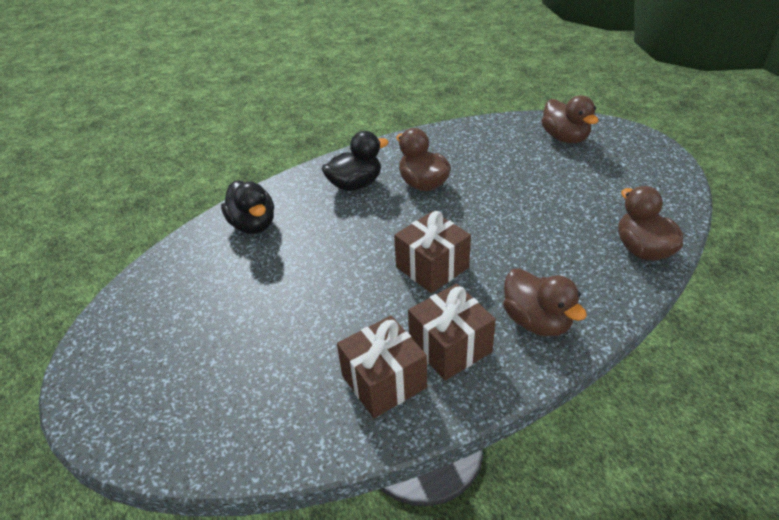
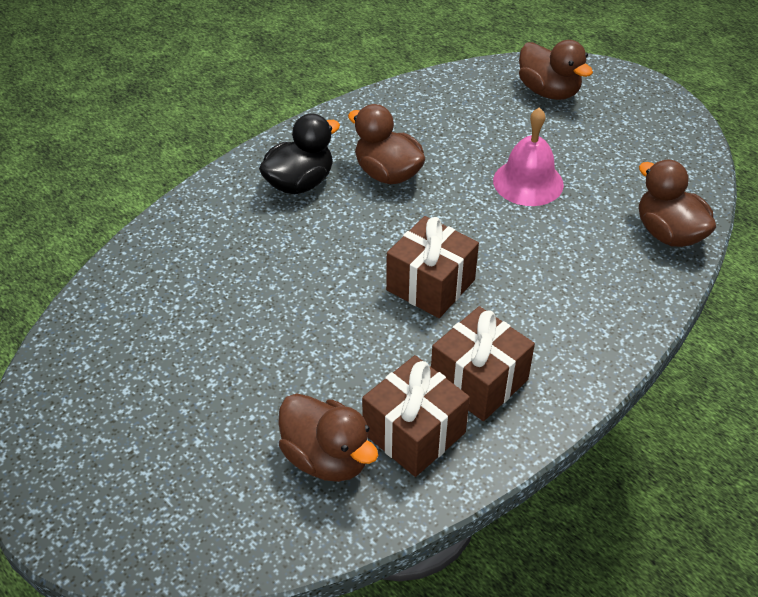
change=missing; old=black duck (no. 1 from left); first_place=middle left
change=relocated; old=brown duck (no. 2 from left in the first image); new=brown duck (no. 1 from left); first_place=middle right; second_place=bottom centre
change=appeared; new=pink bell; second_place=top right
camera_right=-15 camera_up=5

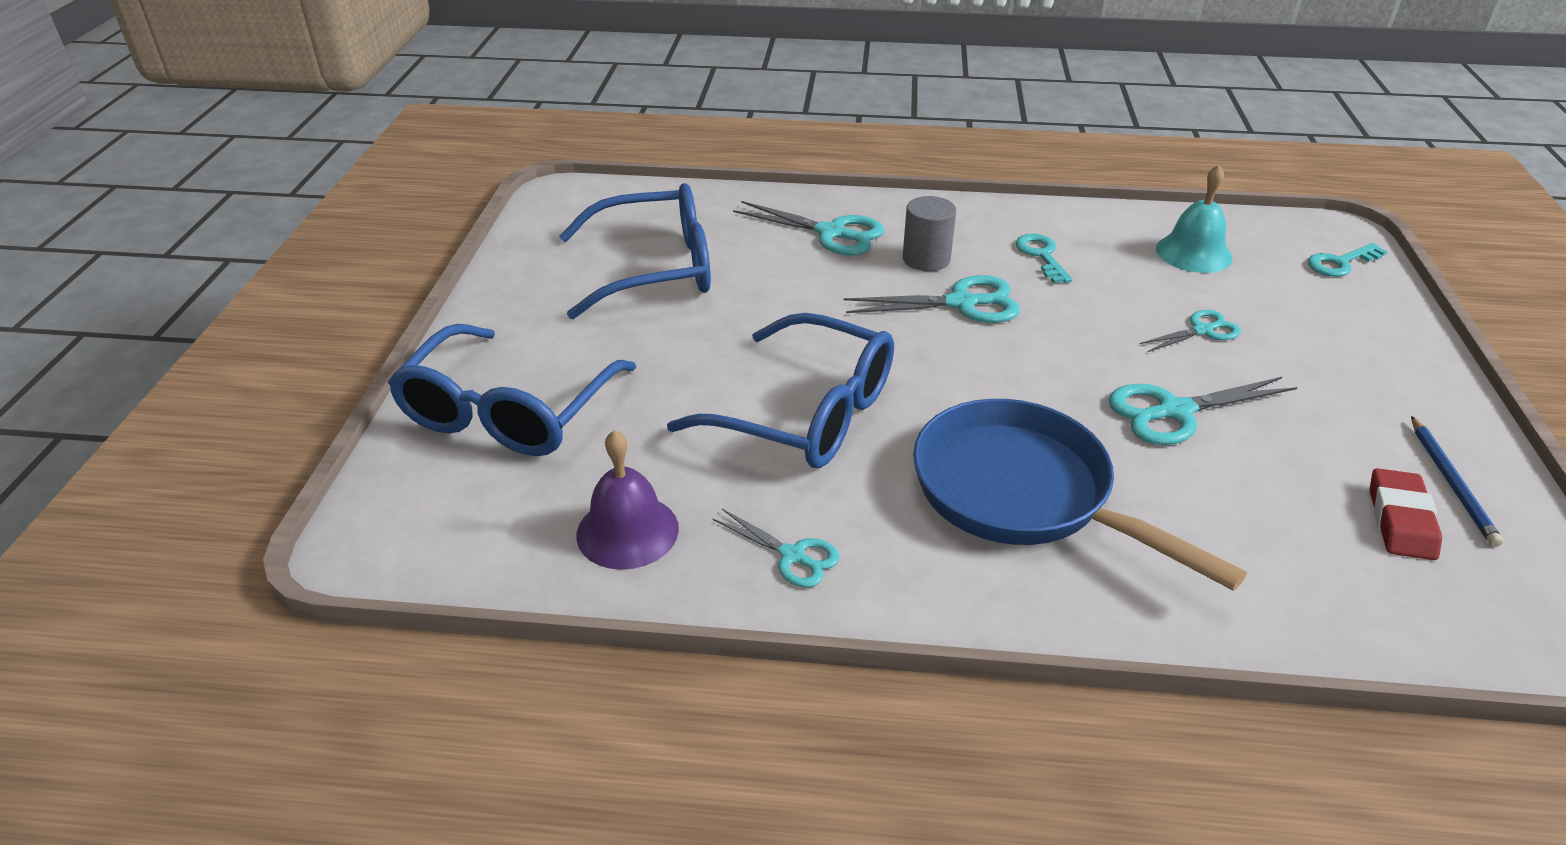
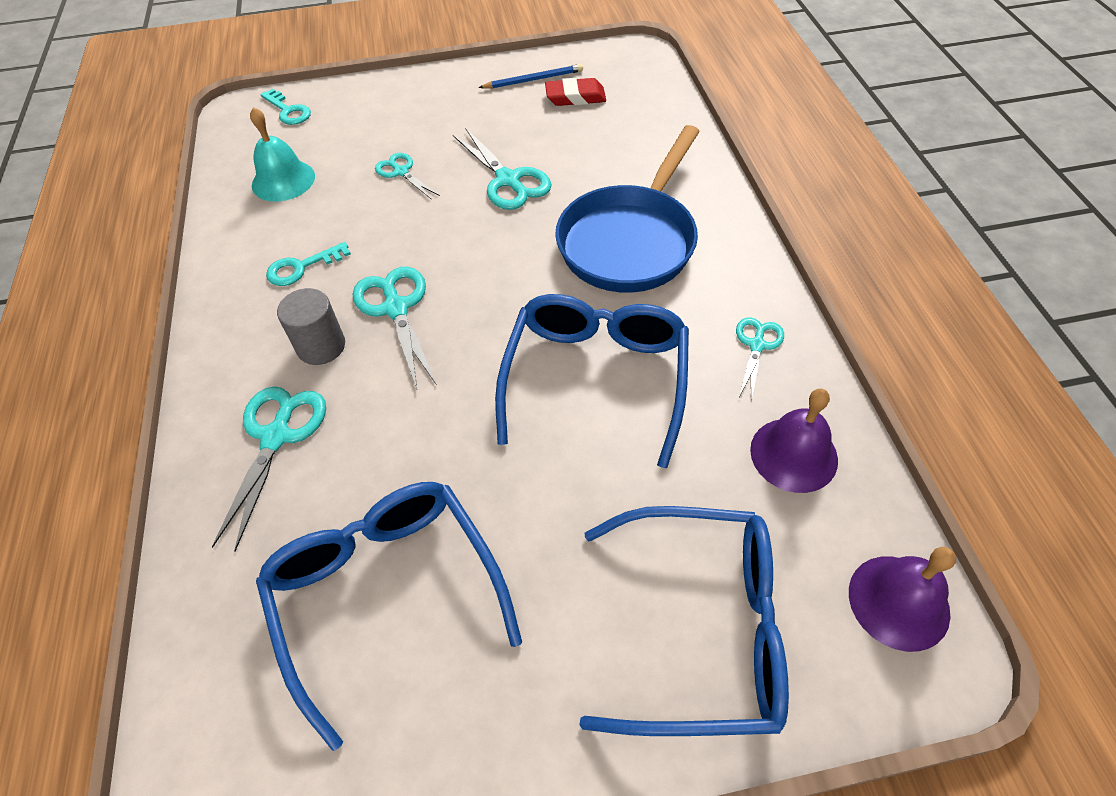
change=appeared; new=purple bell (no. 2 from left); second_place=bottom right
camera_right=-105 camera_up=15

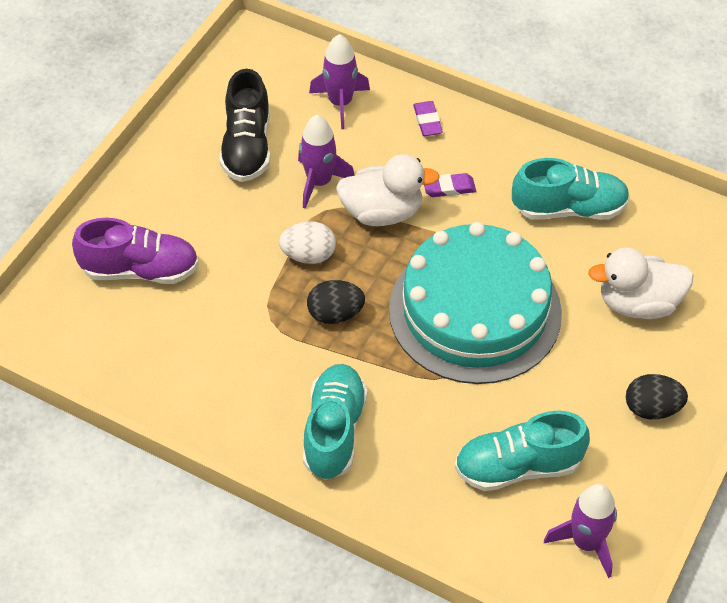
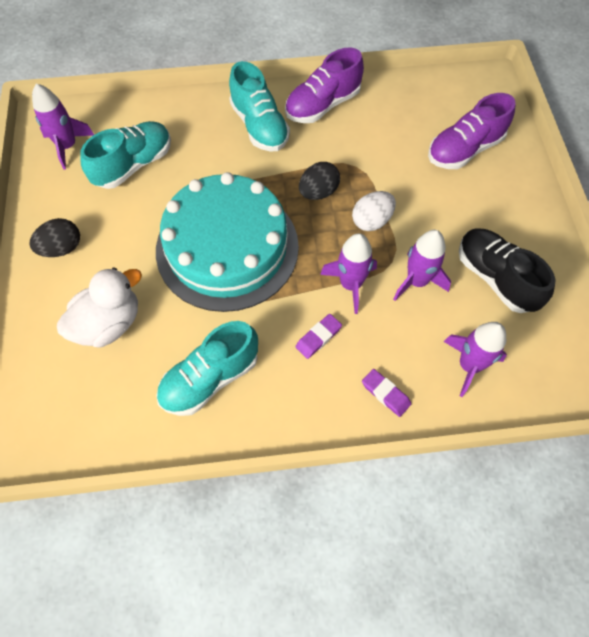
change=exchanged; old=white duck (no. 1 from left); new=purple rocket (no. 2 from left); first_place=top centre; second_place=centre
change=appeared; new=purple shoe (no. 1 from left); second_place=top centre
camera_right=145 camera_up=10

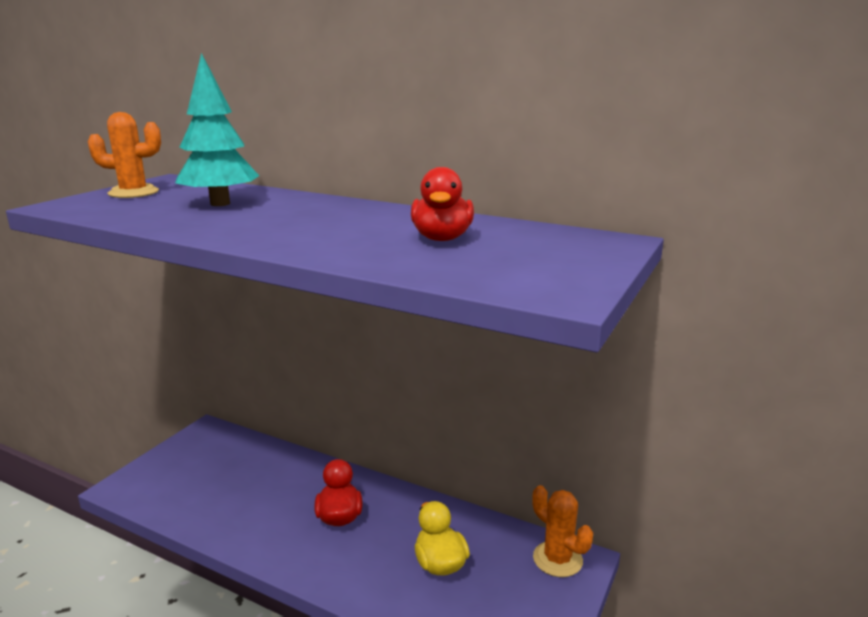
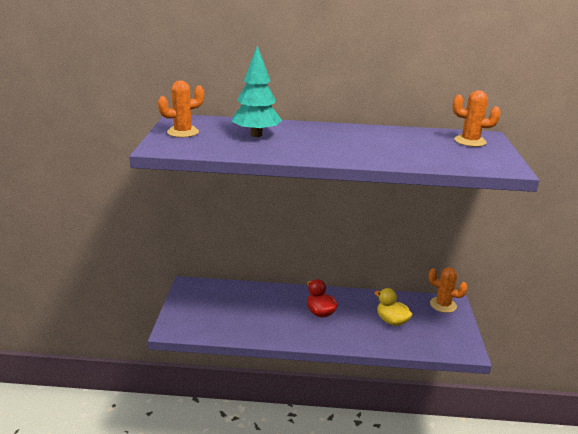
change=missing; old=red duck (no. 2 from left); first_place=top centre
change=appeared; new=orange cactus (no. 3 from left); second_place=top right
camera_right=-25 camera_up=5

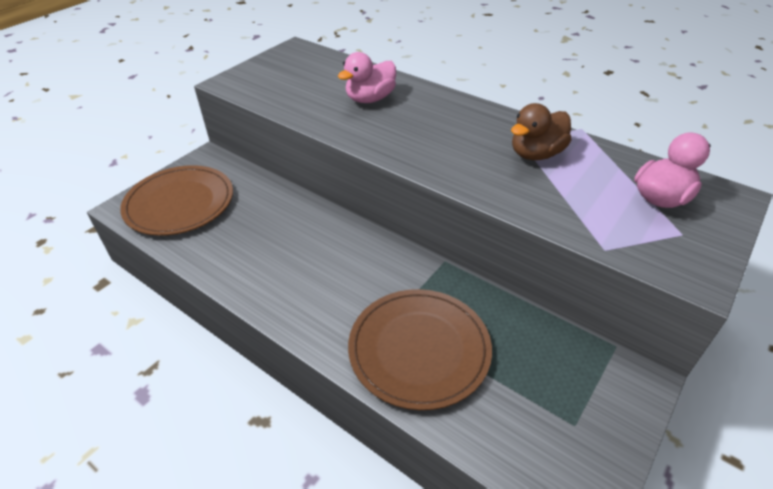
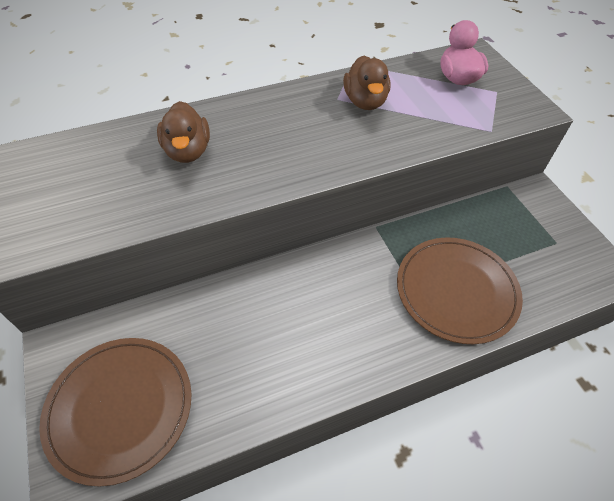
change=colour; old=pink duck (no. 1 from left); new=brown duck (no. 1 from left); first_place=top centre; second_place=top left
camera_right=-60 camera_up=10

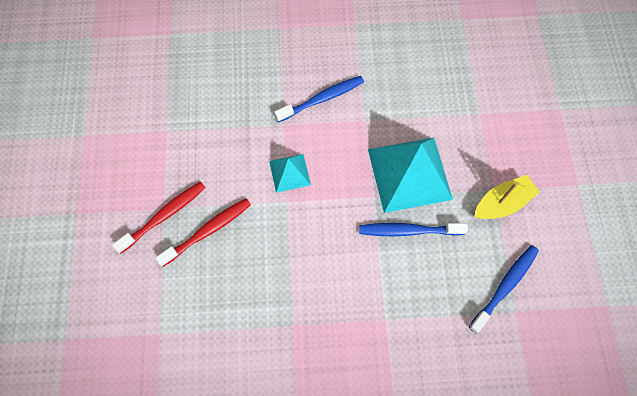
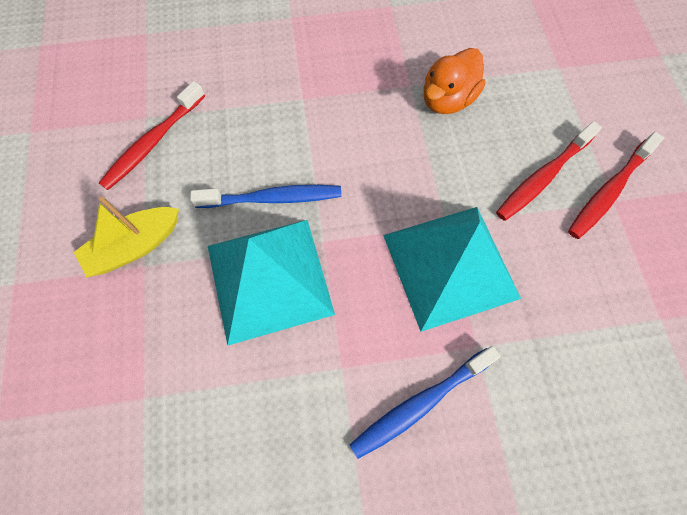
change=size; old=turquoise pyramid (no. 1 from left in the first image); first_place=centre; second_place=centre; factor=1.97
change=colour; old=blue toothbrush (no. 3 from left); new=red toothbrush (no. 1 from left); first_place=bottom right; second_place=top left
change=appeared; new=orange duck; second_place=top centre
camera_right=175 camera_up=0

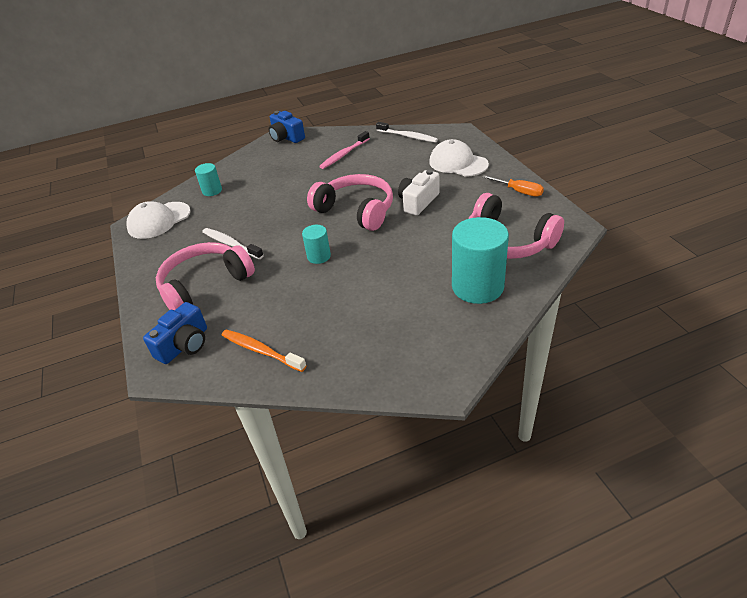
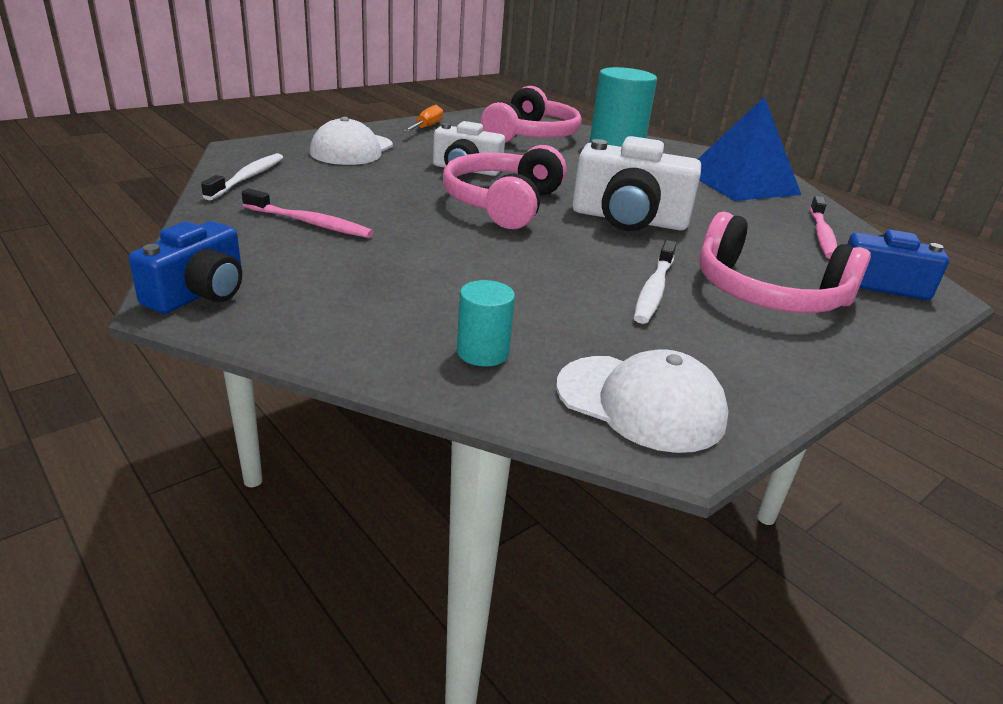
change=exchanged; old=turquoise cylinder (no. 2 from left); new=white camera (no. 2 from left); first_place=centre; second_place=top centre
change=colour; old=orange toothbrush; new=pink toothbrush (no. 2 from left); first_place=centre; second_place=top right
change=appeared; new=blue pyramid; second_place=top right
camera_right=-115 camera_up=-10

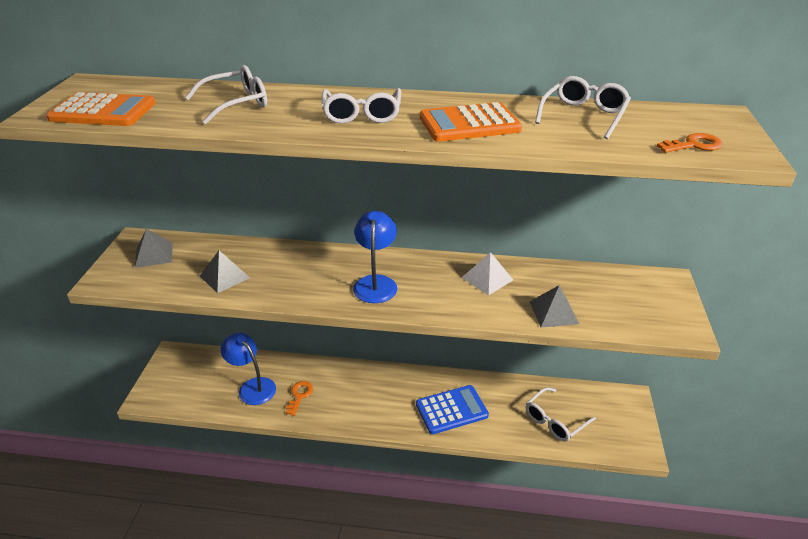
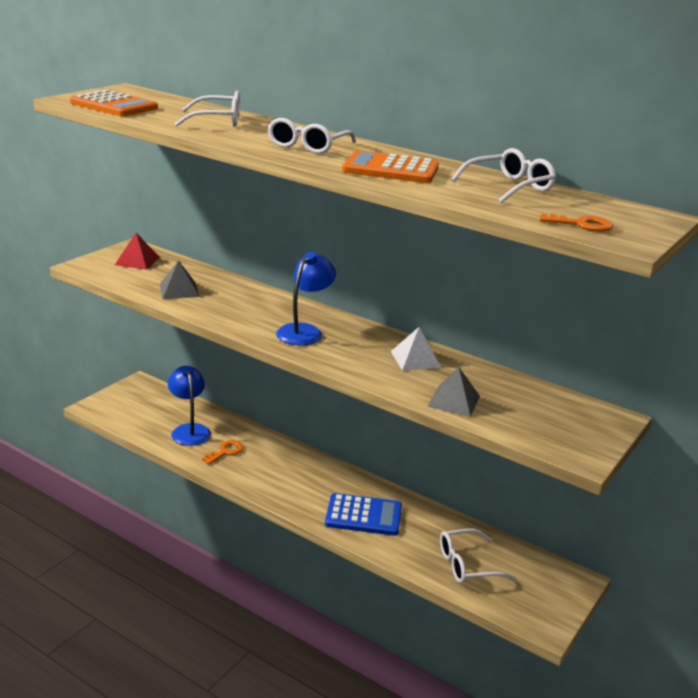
change=colour; old=grey pyramid (no. 1 from left); new=red pyramid; first_place=middle left; second_place=middle left
camera_right=25 camera_up=-10

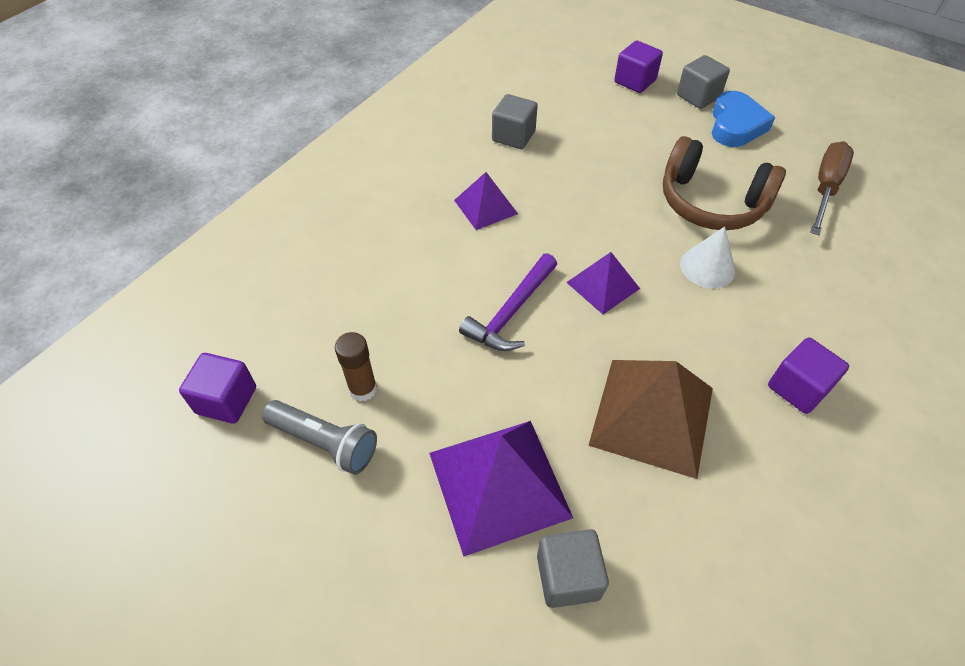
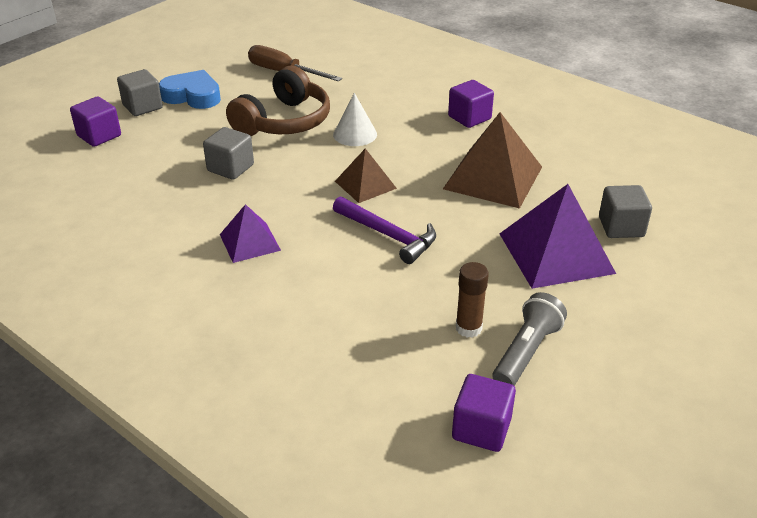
change=relocated; old=grey cube (no. 1 from left in the first image); new=grey cube (no. 2 from left); first_place=top centre; second_place=top left
change=colour; old=purple pyramid (no. 3 from left); new=brown pyramid (no. 1 from left); first_place=centre; second_place=centre
camera_right=-85 camera_up=-15

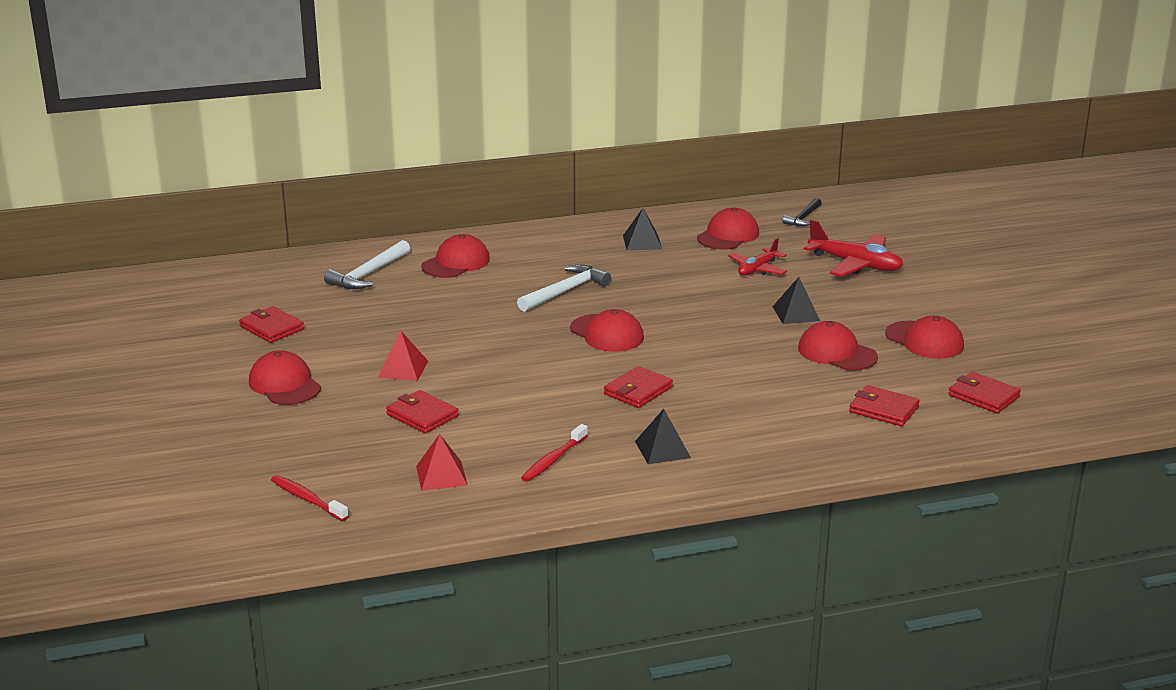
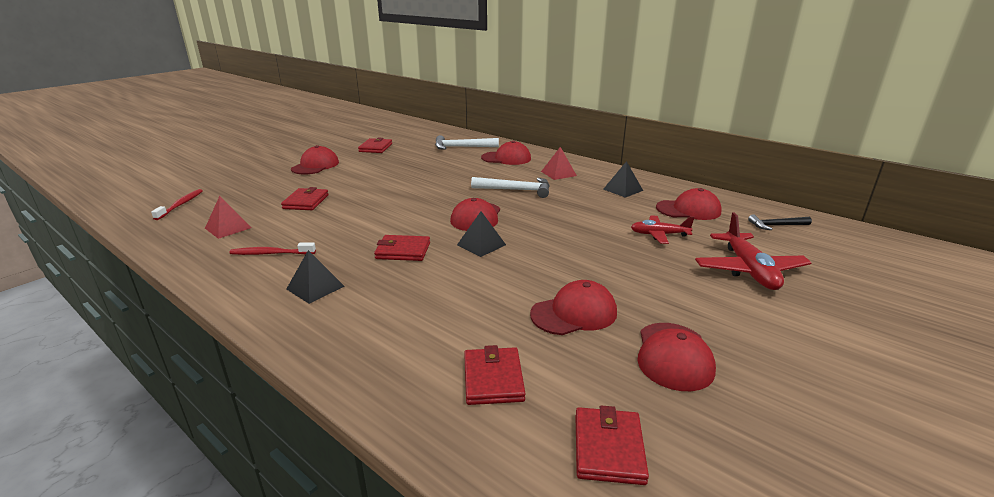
change=relocated; old=black pyramid (no. 3 from left in the first image); new=black pyramid (no. 2 from left); first_place=middle right; second_place=centre
change=spun; old=red cap (no. 5 from left in the first image); first_place=middle right; second_place=centre; degrees=60
change=relocated; old=red pyramid (no. 1 from left in the first image); new=red pyramid (no. 2 from left); first_place=centre; second_place=top centre
camera_right=55 camera_up=0

